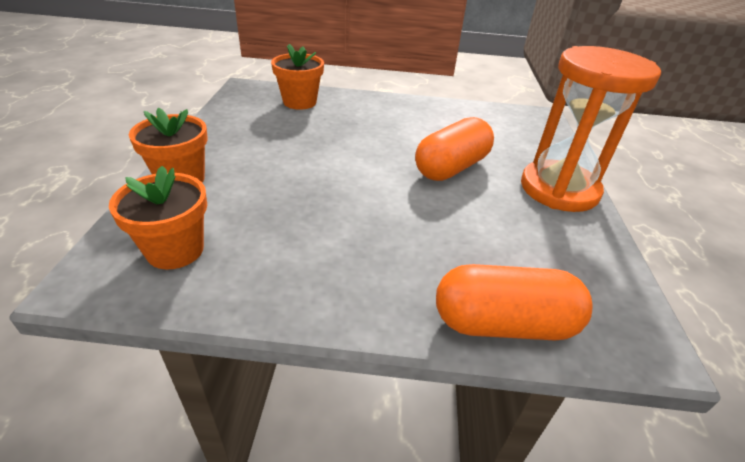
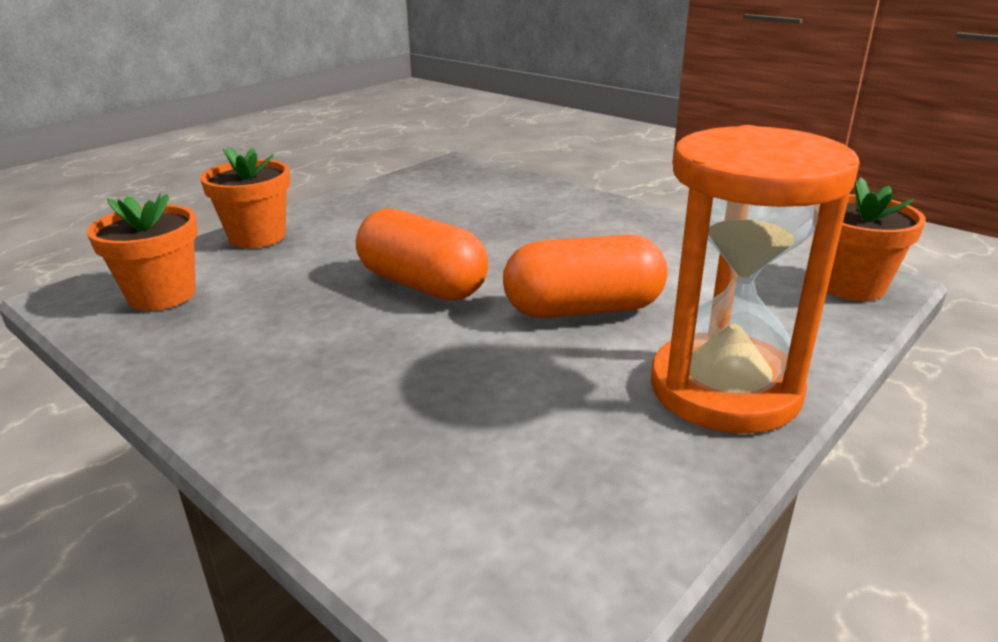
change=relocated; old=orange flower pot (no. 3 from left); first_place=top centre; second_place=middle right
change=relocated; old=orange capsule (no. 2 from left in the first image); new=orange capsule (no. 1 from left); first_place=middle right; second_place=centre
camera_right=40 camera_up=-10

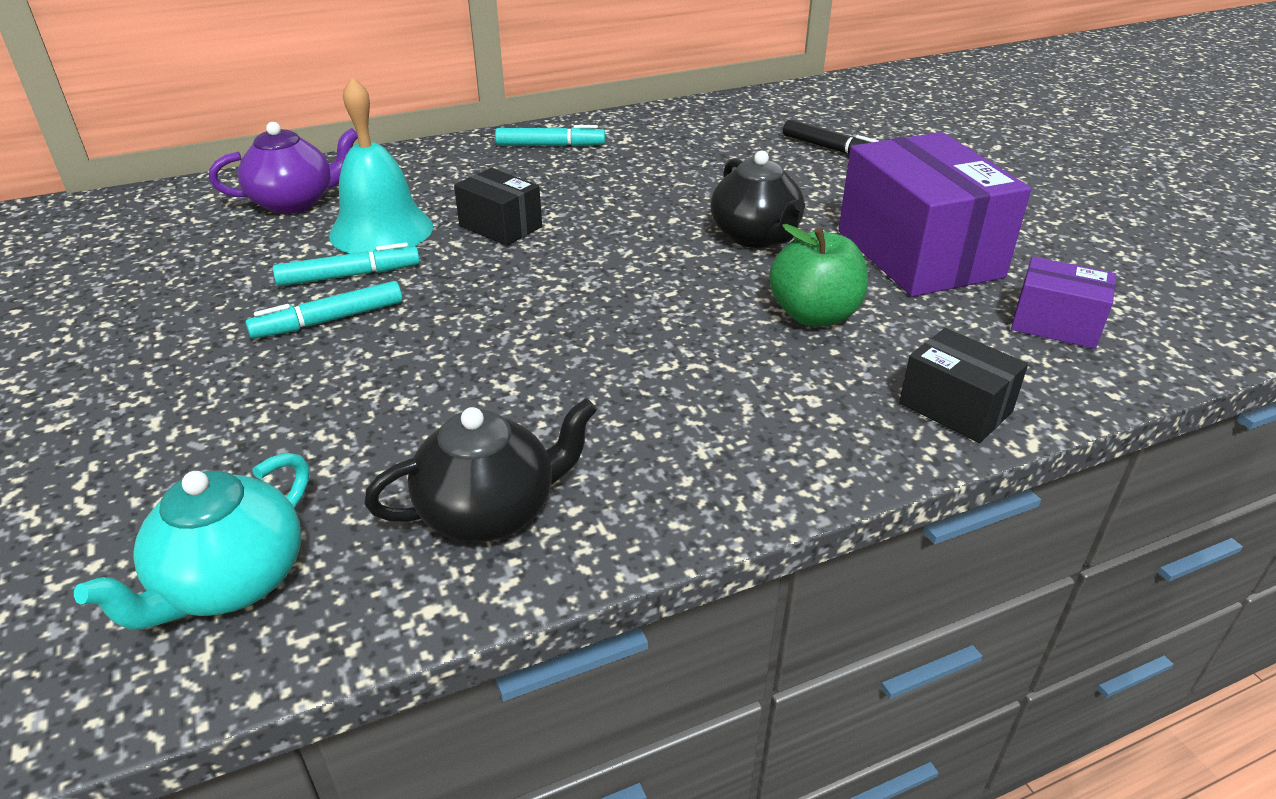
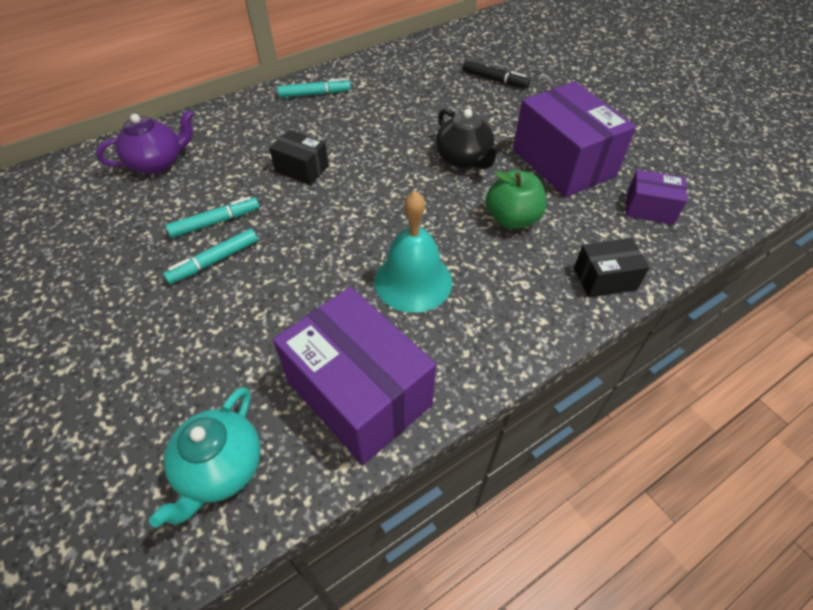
change=relocated; old=turquoise bell; first_place=top left; second_place=centre
change=spun; old=black box (no. 2 from left); first_place=middle right; second_place=middle right; degrees=-45
change=exchanged; old=black teapot (no. 1 from left); new=purple box (no. 1 from left); first_place=centre; second_place=centre
camera_right=-10 camera_up=15

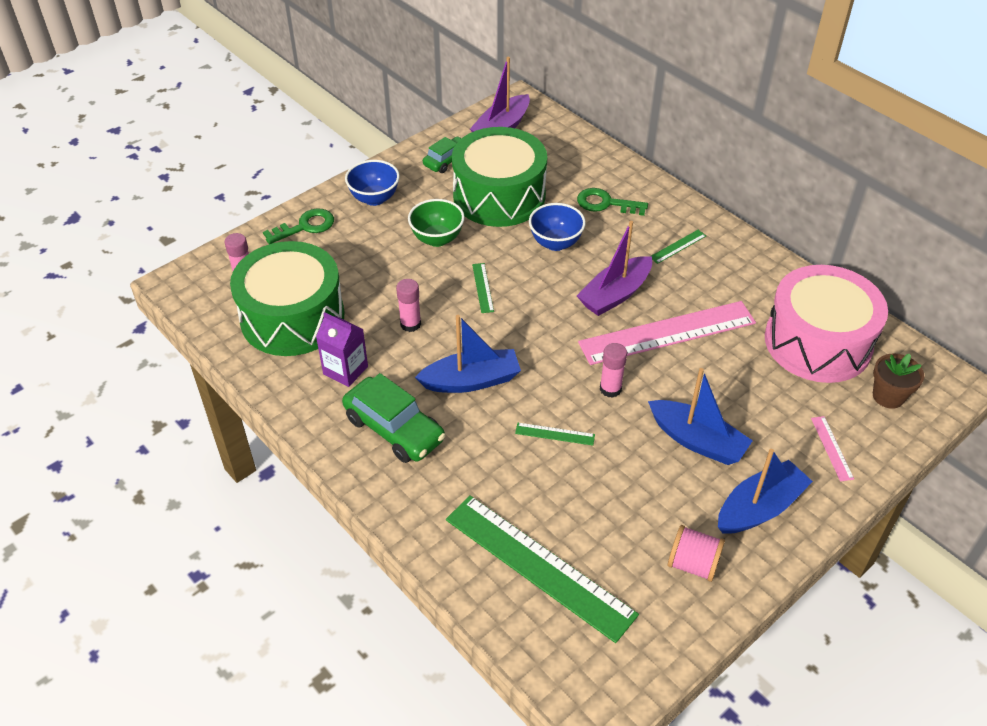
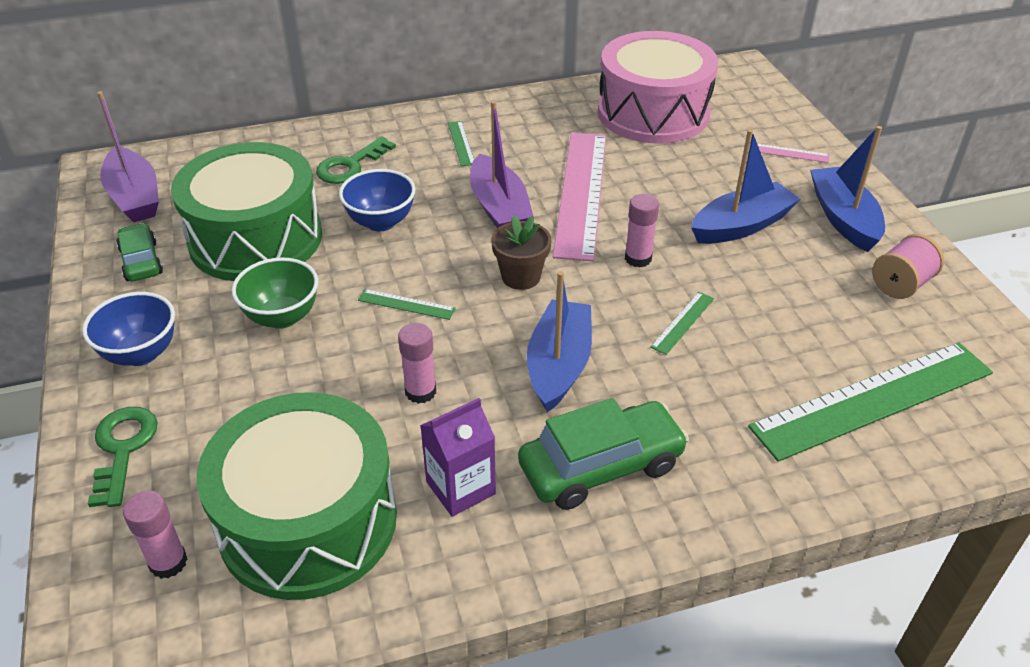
change=relocated; old=brown flower pot; first_place=middle right; second_place=centre
camera_right=-65 camera_up=-5

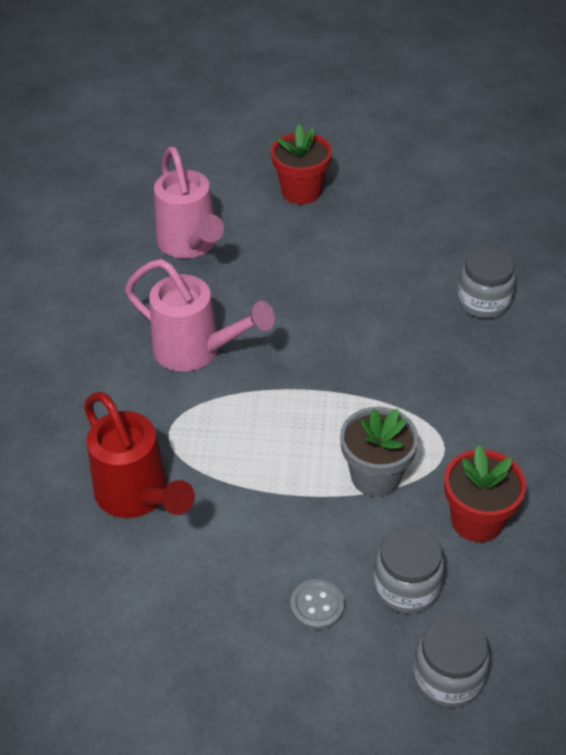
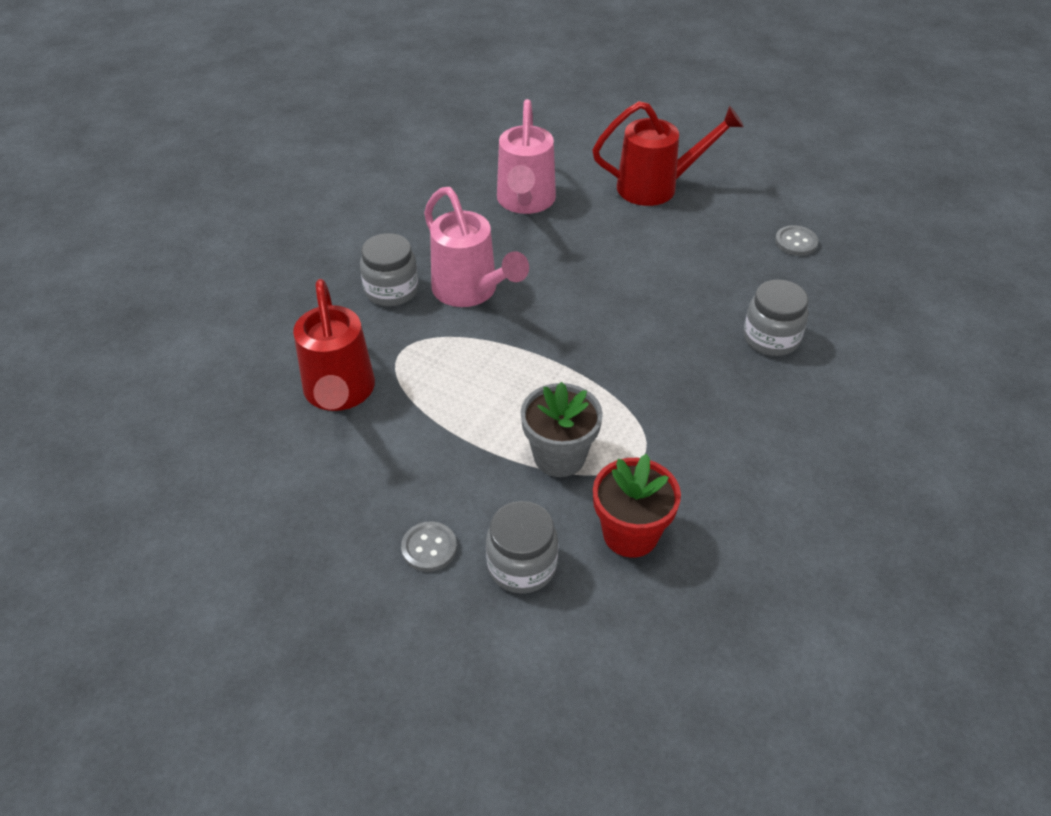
change=exchanged; old=red flower pot (no. 1 from left); new=red watering can (no. 2 from left); first_place=top centre; second_place=top centre
change=relocated; old=grey jar (no. 2 from left in the first image); new=grey jar (no. 1 from left); first_place=bottom right; second_place=top centre
change=appeared; new=grey button (no. 2 from left); second_place=top right
camera_right=25 camera_up=0

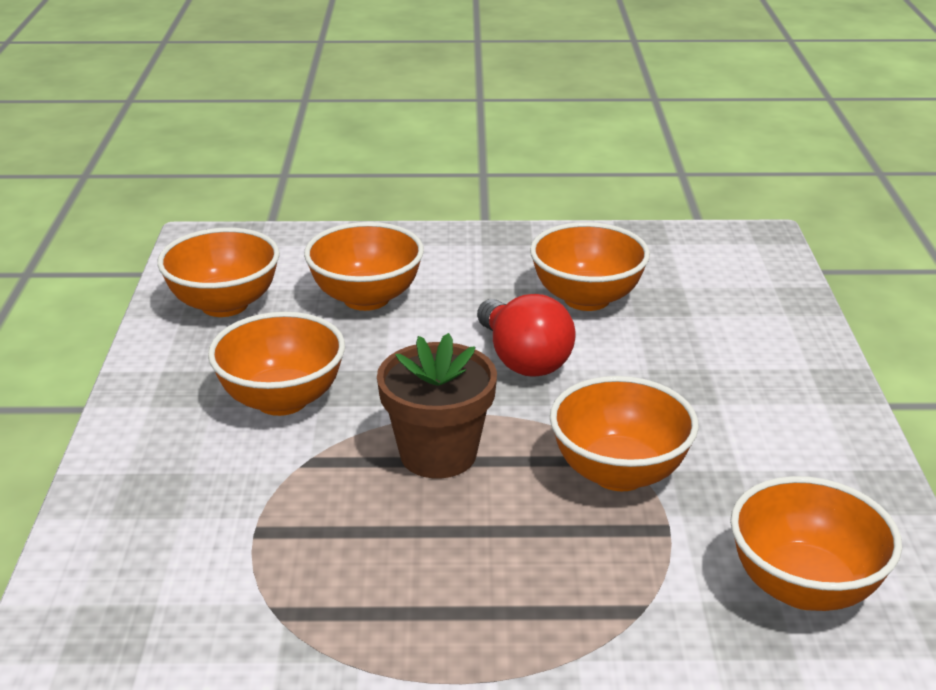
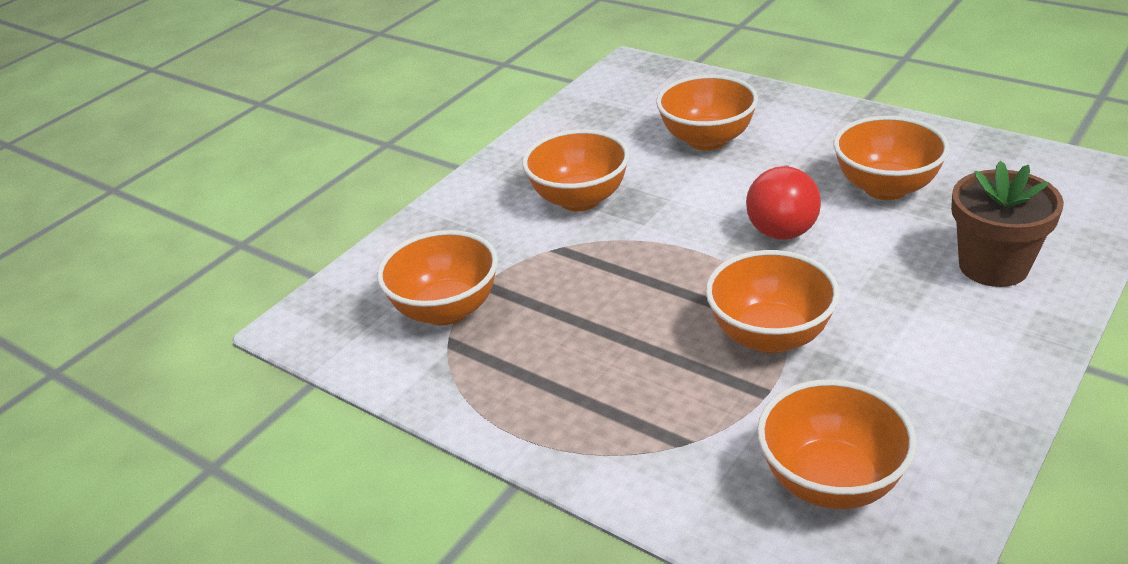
change=relocated; old=orange bowl (no. 1 from left); first_place=middle left; second_place=centre
change=relocated; old=brown flower pot; first_place=centre; second_place=middle right
camera_right=40 camera_up=5

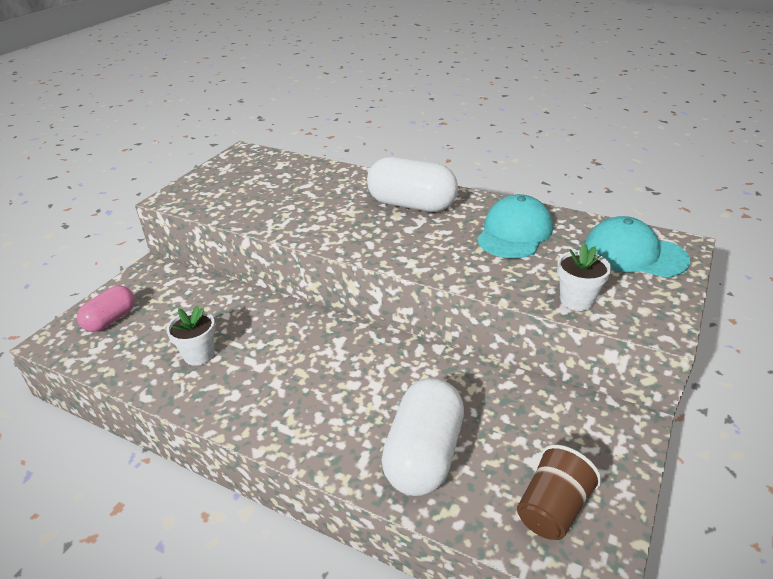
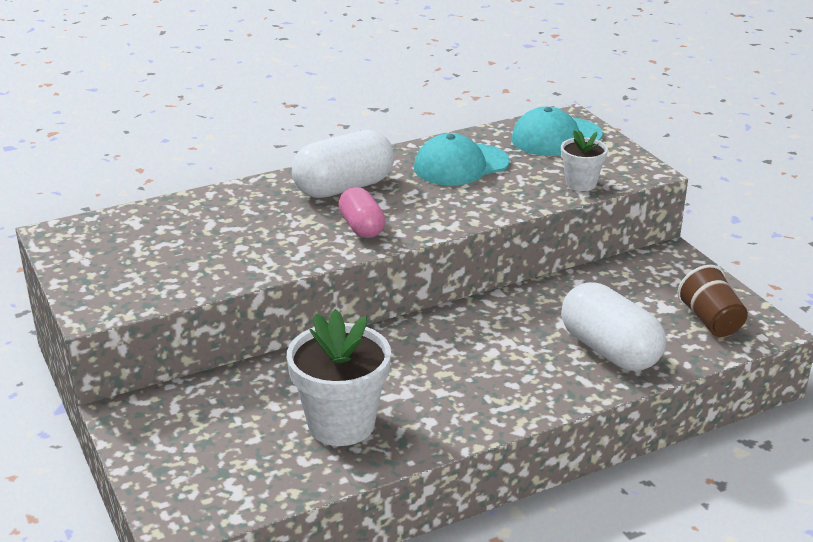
change=spun; old=turquoise cap (no. 1 from left); first_place=centre; second_place=top centre; degrees=-90
change=relocated; old=pink capsule; first_place=middle left; second_place=centre
change=size; old=white flower pot (no. 1 from left); first_place=middle left; second_place=bottom centre; factor=1.81
camera_right=-55 camera_up=-5

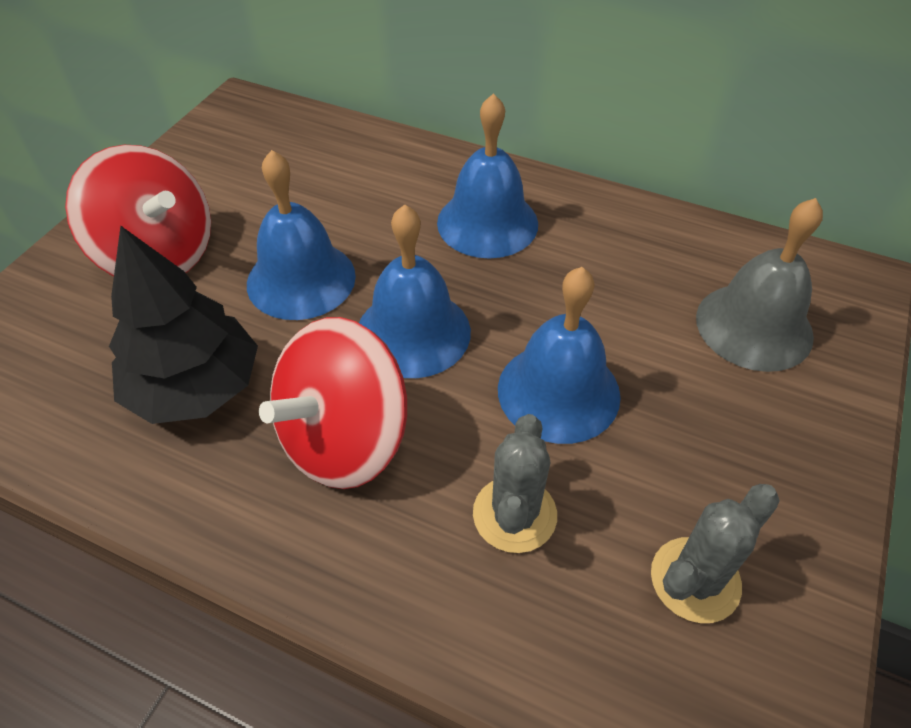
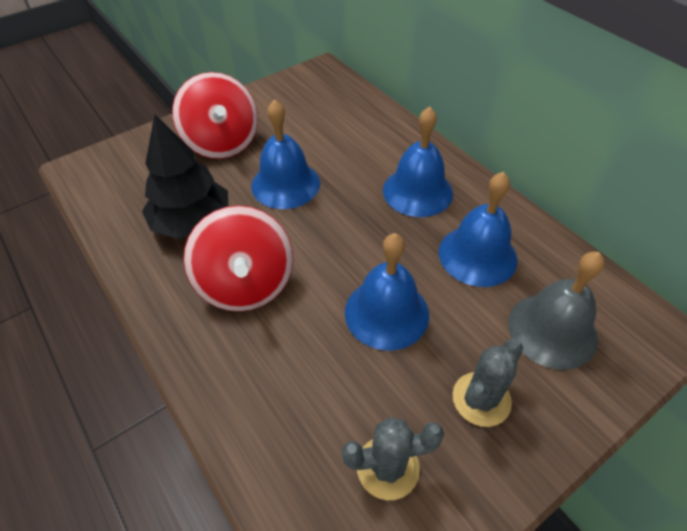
change=relocated; old=blue bell (no. 2 from left in the first image); new=blue bell (no. 4 from left); first_place=centre; second_place=middle right
change=spun; old=red spinning top (no. 2 from left); first_place=centre; second_place=centre; degrees=-90
change=relocated; old=grey cactus (no. 1 from left in the first image); new=grey cactus (no. 2 from left); first_place=centre; second_place=bottom right
camera_right=30 camera_up=0

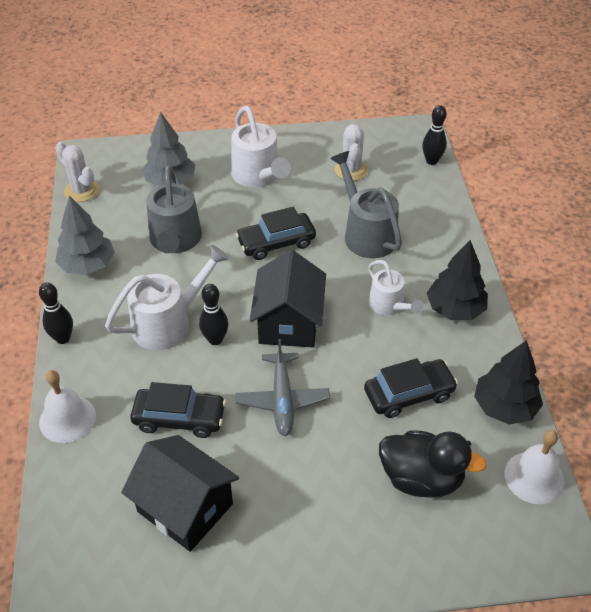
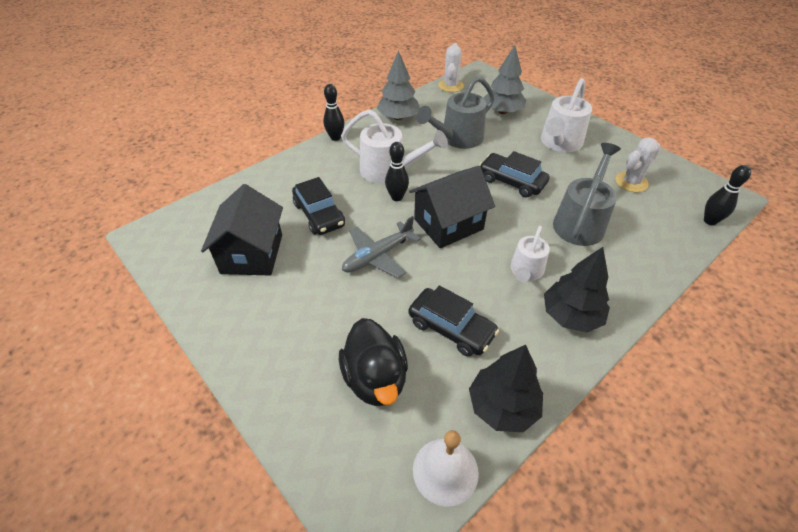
change=missing; old=white bell (no. 1 from left); first_place=middle left
camera_right=55 camera_up=0

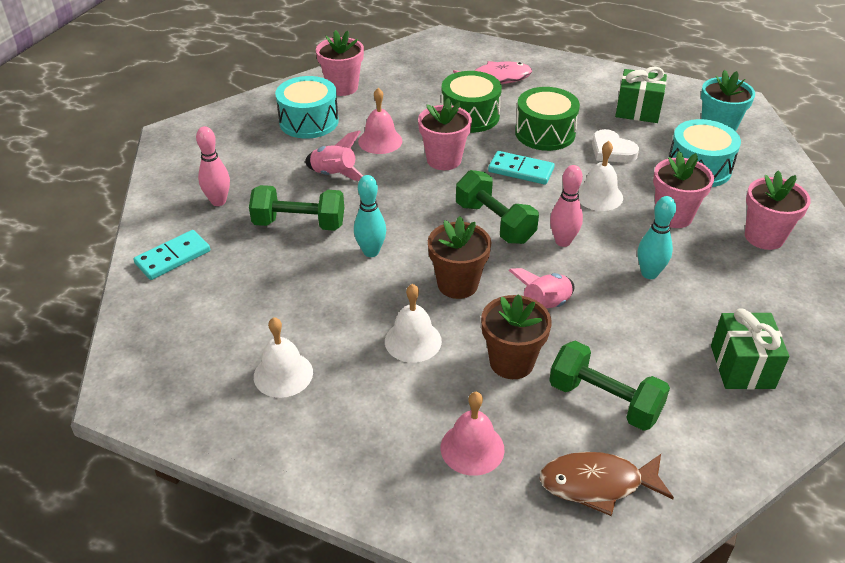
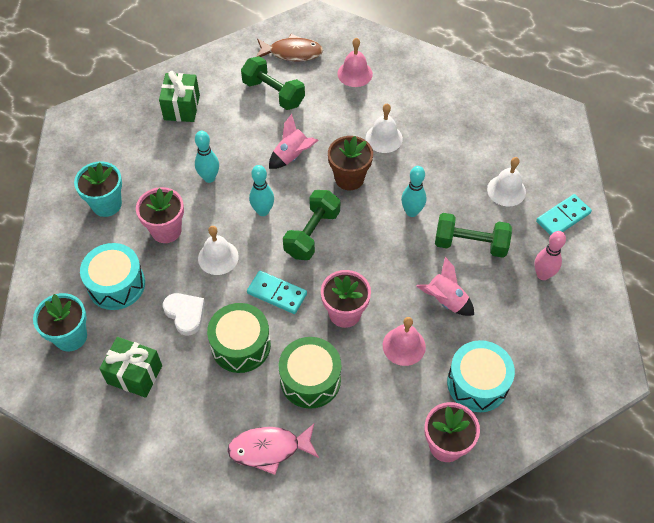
change=colour; old=pink bowling pin (no. 2 from left); new=turquoise bowling pin (no. 2 from left); first_place=middle right; second_place=centre
change=spun; old=green dumbbell (no. 2 from left); first_place=centre; second_place=centre; degrees=60
change=colour; old=pink flower pot (no. 4 from left); new=turquoise flower pot (no. 2 from left); first_place=middle right; second_place=middle left
change=missing; old=brown flower pot (no. 2 from left); first_place=centre
change=relocated; old=white bell (no. 1 from left in the first image); new=white bell (no. 3 from left); first_place=centre; second_place=middle right
camera_right=-175 camera_up=15

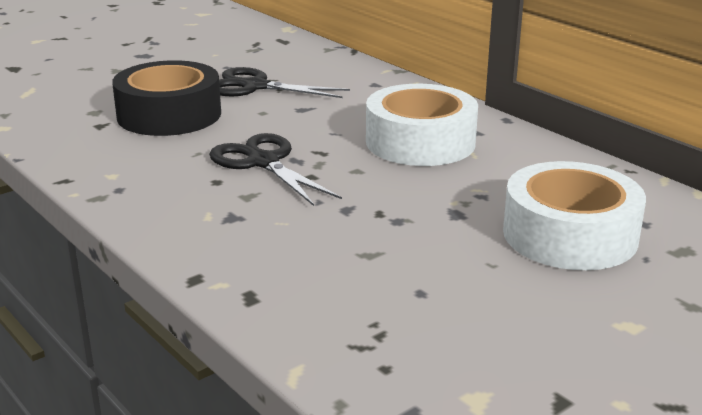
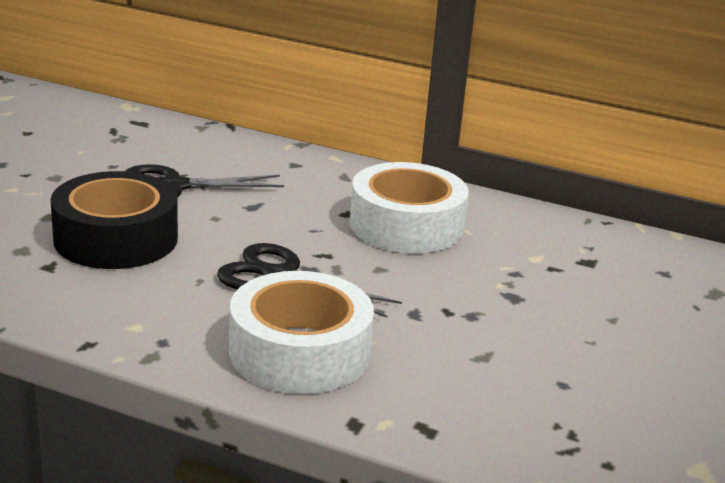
change=relocated; old=white tape (no. 2 from left in the first image); new=white tape (no. 1 from left); first_place=middle right; second_place=bottom centre
camera_right=-30 camera_up=0

